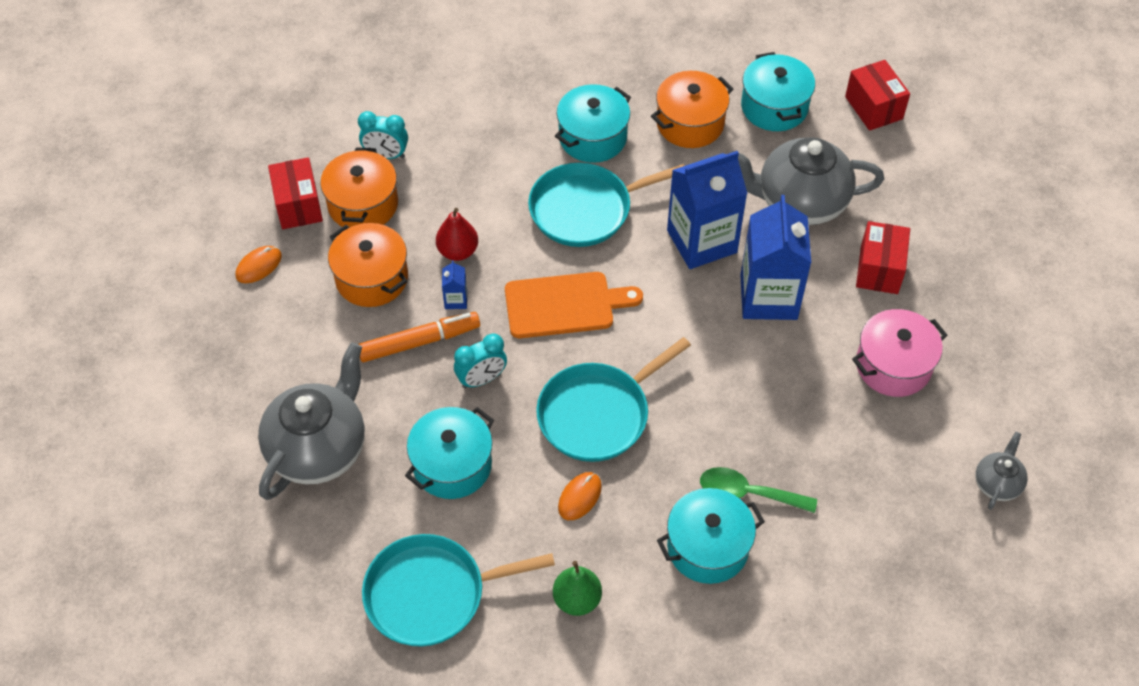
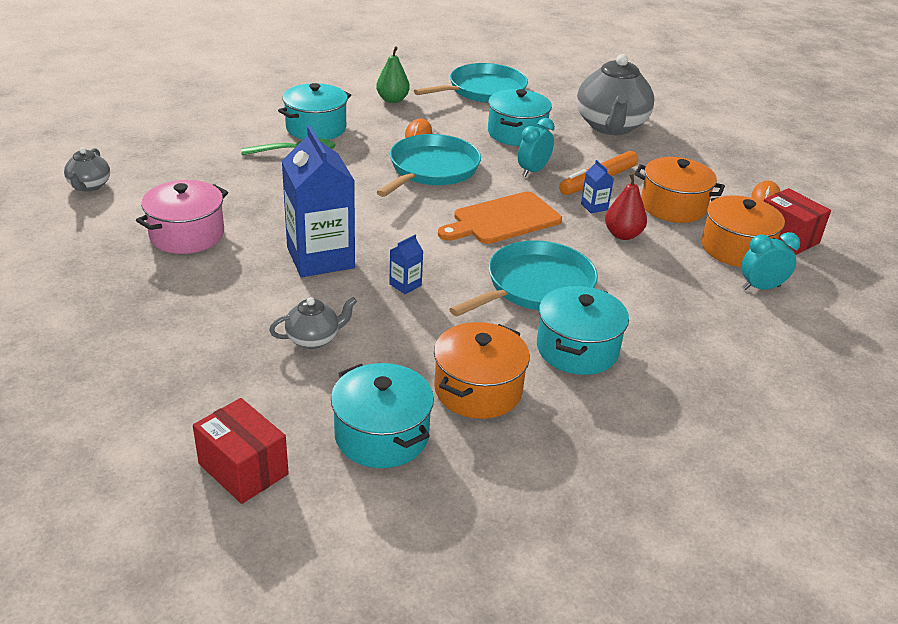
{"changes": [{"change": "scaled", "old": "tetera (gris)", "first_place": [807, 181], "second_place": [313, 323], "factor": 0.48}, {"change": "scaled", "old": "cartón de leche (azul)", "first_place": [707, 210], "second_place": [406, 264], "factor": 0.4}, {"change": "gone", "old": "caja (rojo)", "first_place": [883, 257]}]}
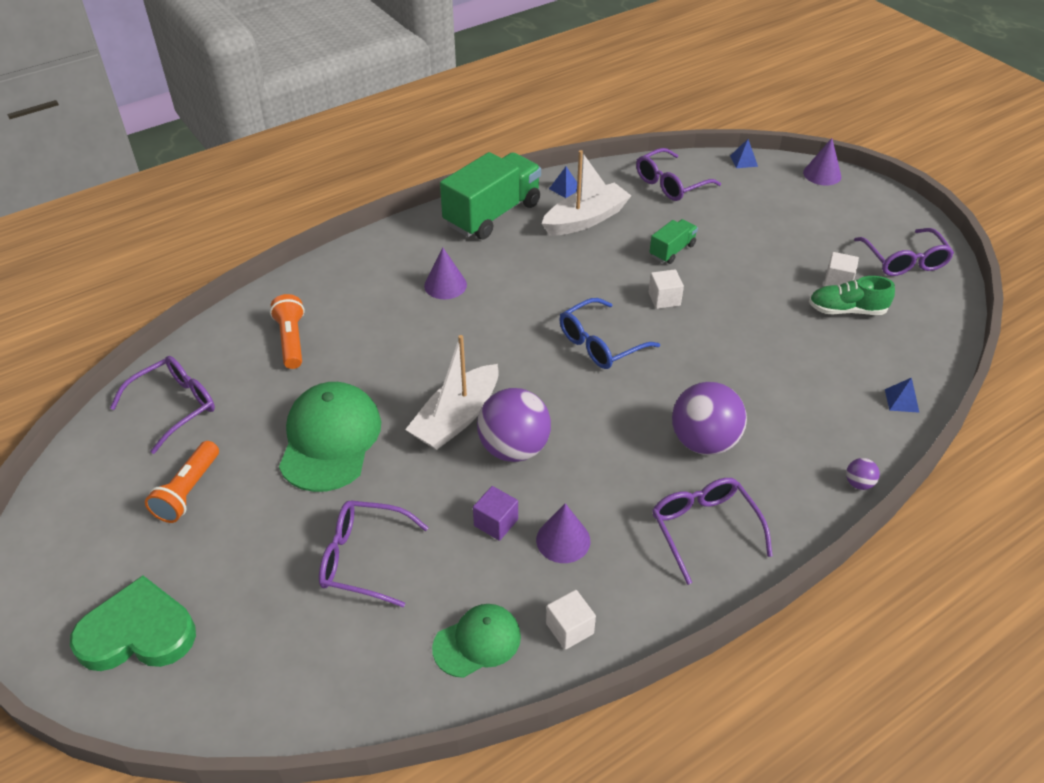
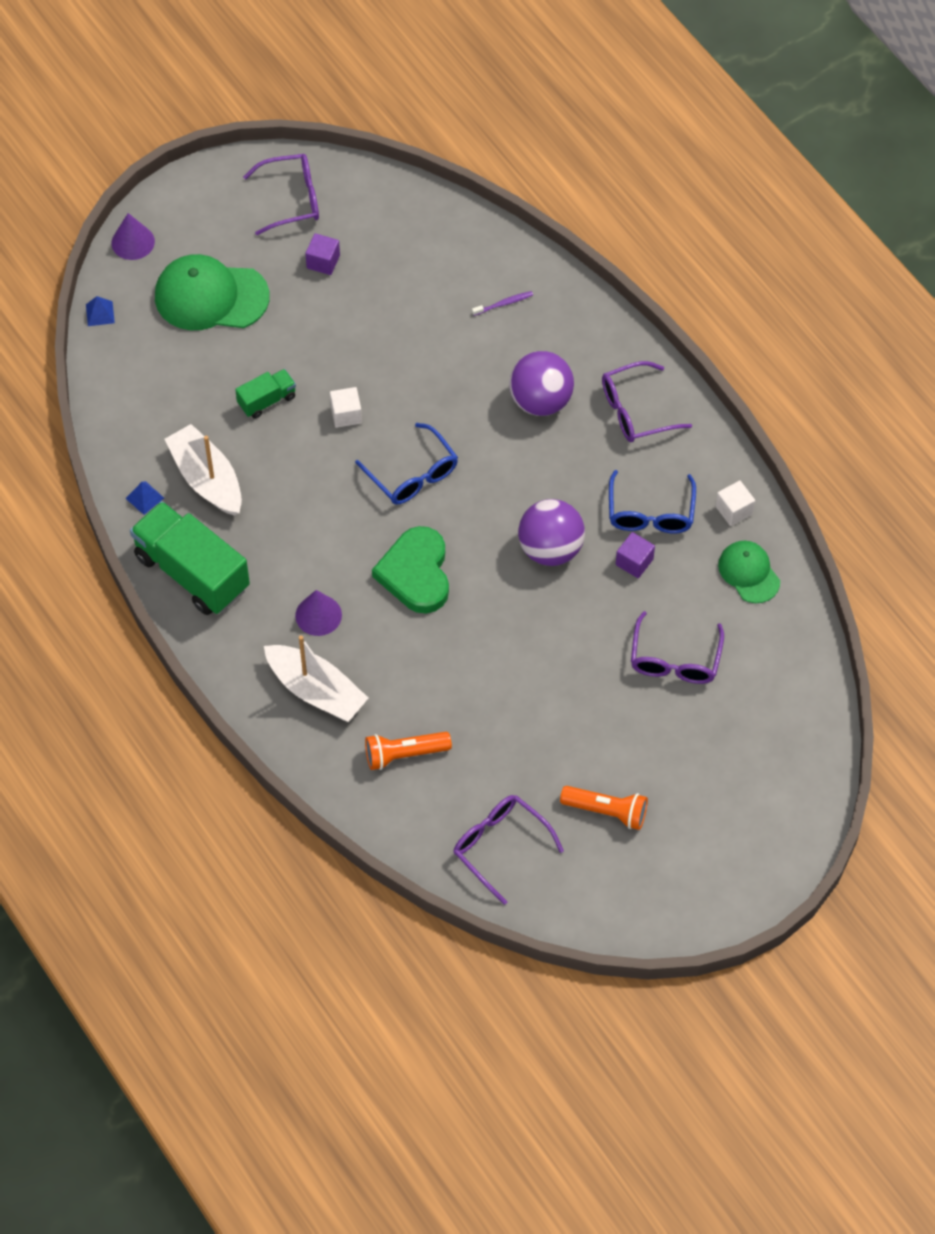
{"changes": [{"change": "gone", "old": "gafas (morado)", "first_place": [678, 174]}, {"change": "rotated", "old": "camión (verde)", "first_place": [674, 241], "second_place": [265, 394], "degrees": 105}, {"change": "repainted", "old": "cubo (blanco)", "new": "cubo (morado)", "first_place": [841, 269], "second_place": [322, 254]}, {"change": "gone", "old": "zapato (verde)", "first_place": [852, 295]}, {"change": "shifted", "old": "barco (blanco)", "first_place": [452, 392], "second_place": [316, 678]}, {"change": "gone", "old": "pirámide (azul)", "first_place": [902, 395]}, {"change": "shifted", "old": "gorra (verde)", "first_place": [330, 437], "second_place": [212, 292]}, {"change": "gone", "old": "pelota (morado)", "first_place": [863, 474]}, {"change": "swapped", "old": "cono (morado)", "new": "gafas (azul)", "first_place": [563, 533], "second_place": [652, 501]}, {"change": "shifted", "old": "corazón (verde)", "first_place": [133, 623], "second_place": [410, 570]}, {"change": "new", "new": "cepillo de dientes (morado)", "second_place": [502, 303]}]}
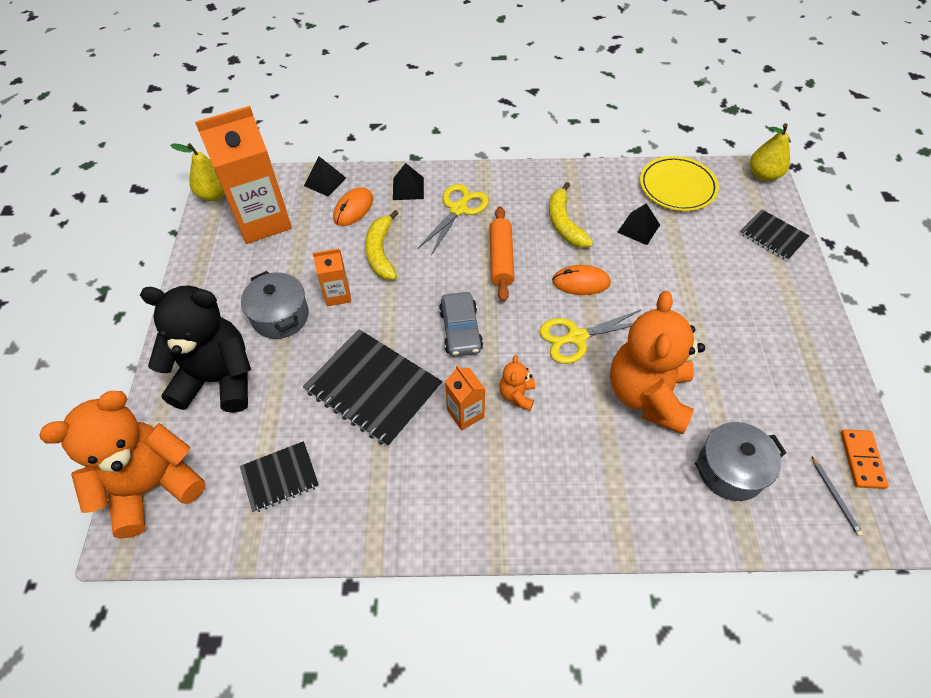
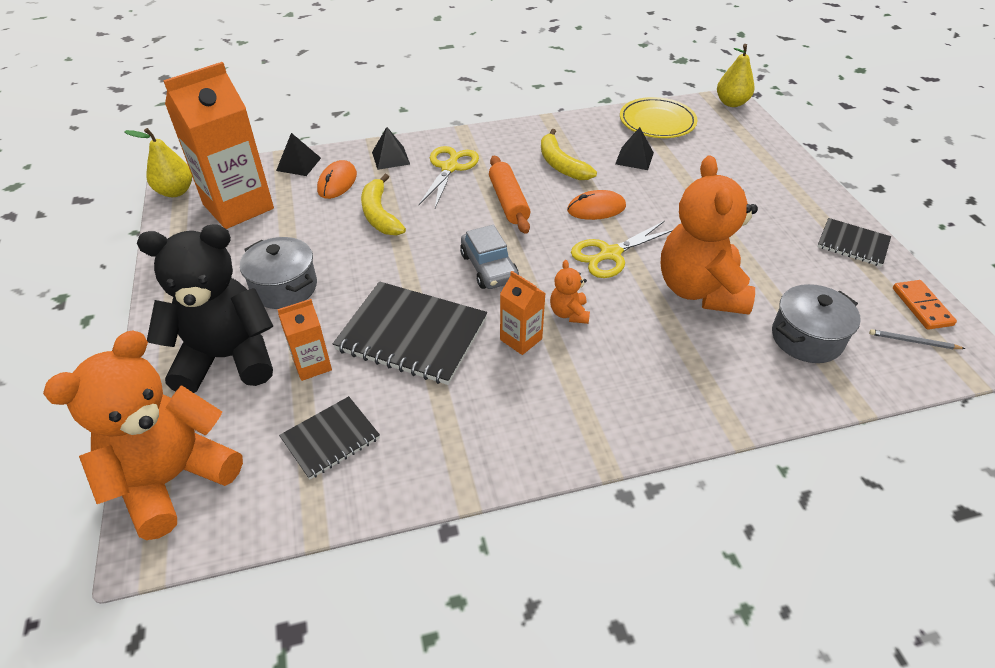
{"changes": [{"change": "shifted", "old": "cuaderno (negro)", "first_place": [774, 235], "second_place": [854, 242]}, {"change": "shifted", "old": "cartón de leche (naranja)", "first_place": [331, 277], "second_place": [304, 340]}, {"change": "rotated", "old": "lápiz (gris)", "first_place": [837, 496], "second_place": [917, 339], "degrees": 135}]}
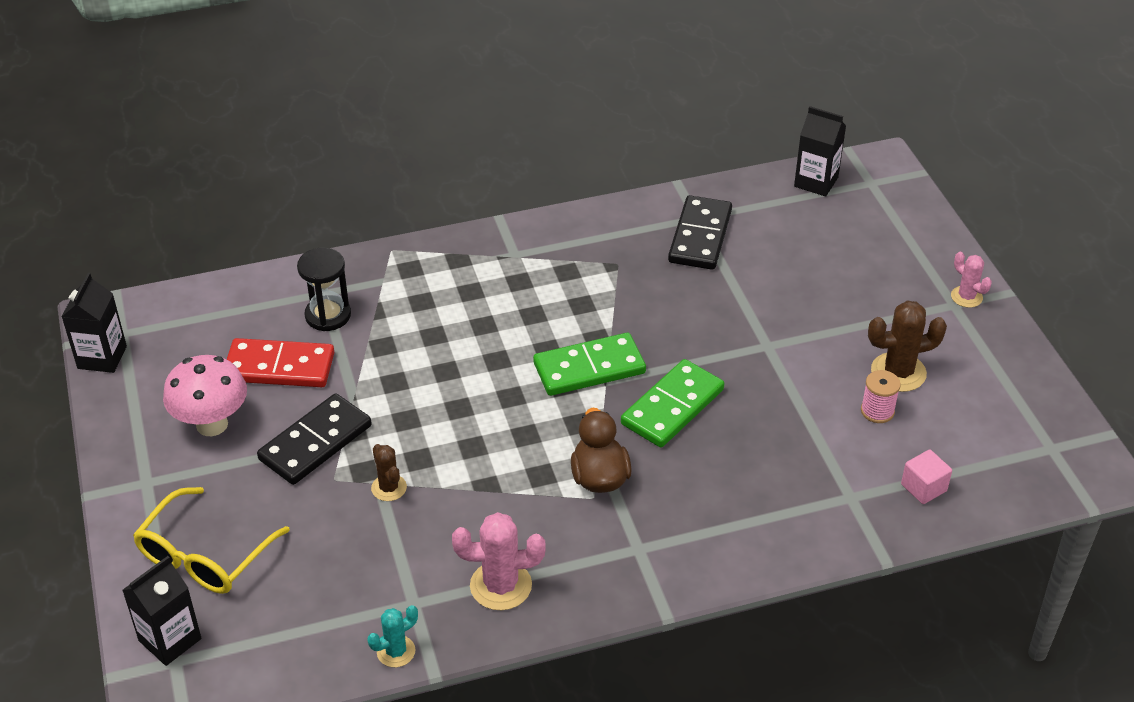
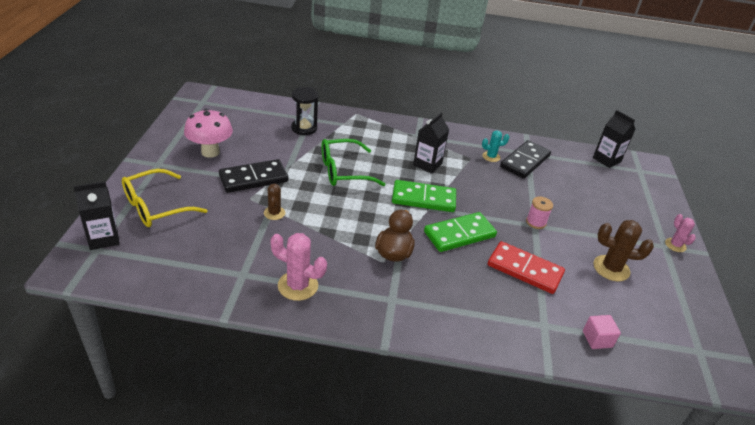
{"changes": [{"change": "shifted", "old": "cartón de leche (negro)", "first_place": [94, 323], "second_place": [431, 143]}, {"change": "shifted", "old": "ficha de dominó (rojo)", "first_place": [280, 362], "second_place": [526, 267]}, {"change": "shifted", "old": "carrete (rosa)", "first_place": [881, 396], "second_place": [539, 213]}, {"change": "shifted", "old": "cactus (turquesa)", "first_place": [392, 636], "second_place": [495, 146]}, {"change": "new", "new": "gafas (verde)", "second_place": [354, 162]}]}
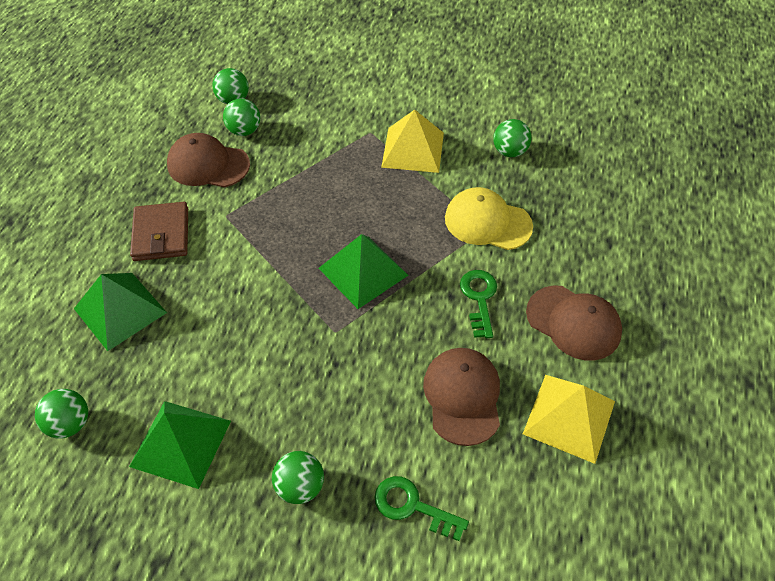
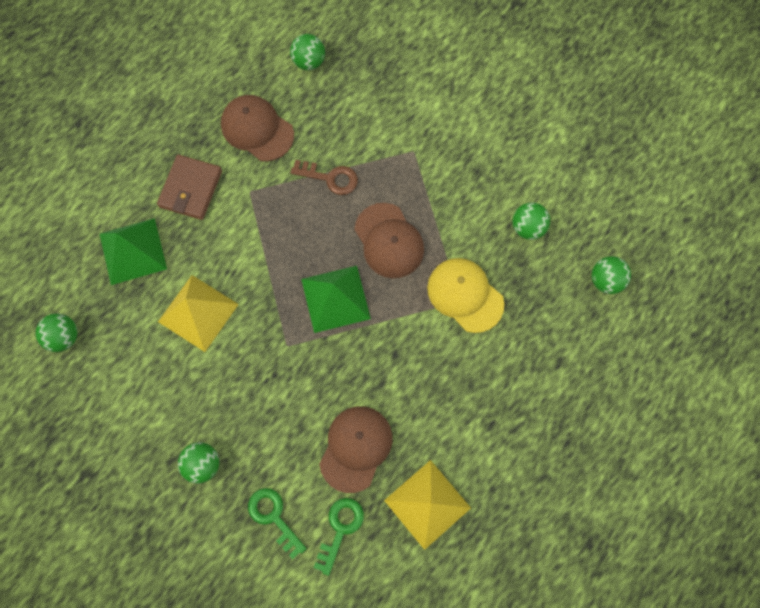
{"changes": [{"change": "shifted", "old": "pelota (verde)", "first_place": [241, 117], "second_place": [611, 275]}, {"change": "shifted", "old": "pirámide (amarillo)", "first_place": [412, 141], "second_place": [198, 313]}, {"change": "shifted", "old": "llave (verde)", "first_place": [478, 304], "second_place": [339, 537]}, {"change": "shifted", "old": "gorra (marrón)", "first_place": [574, 323], "second_place": [389, 240]}, {"change": "gone", "old": "pirámide (verde)", "first_place": [180, 445]}, {"change": "new", "new": "llave (marrón)", "second_place": [324, 177]}]}
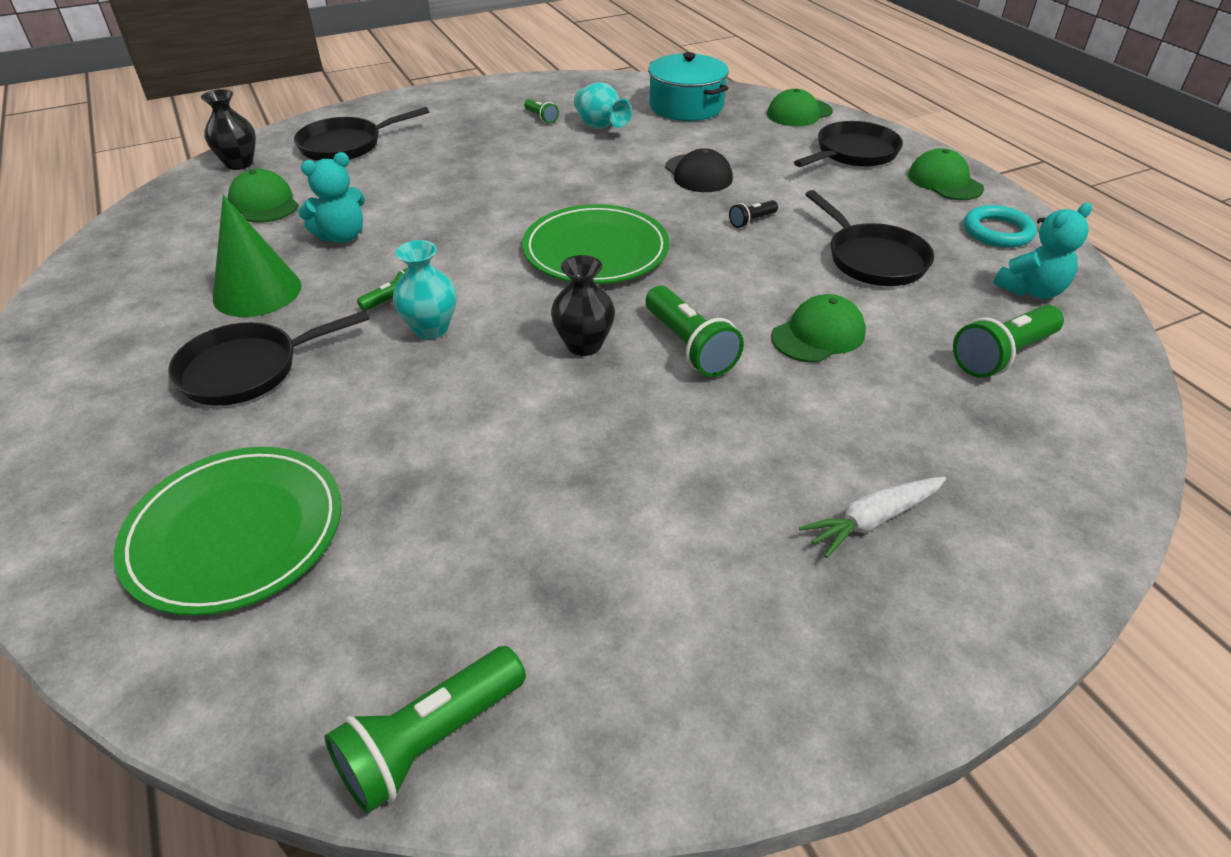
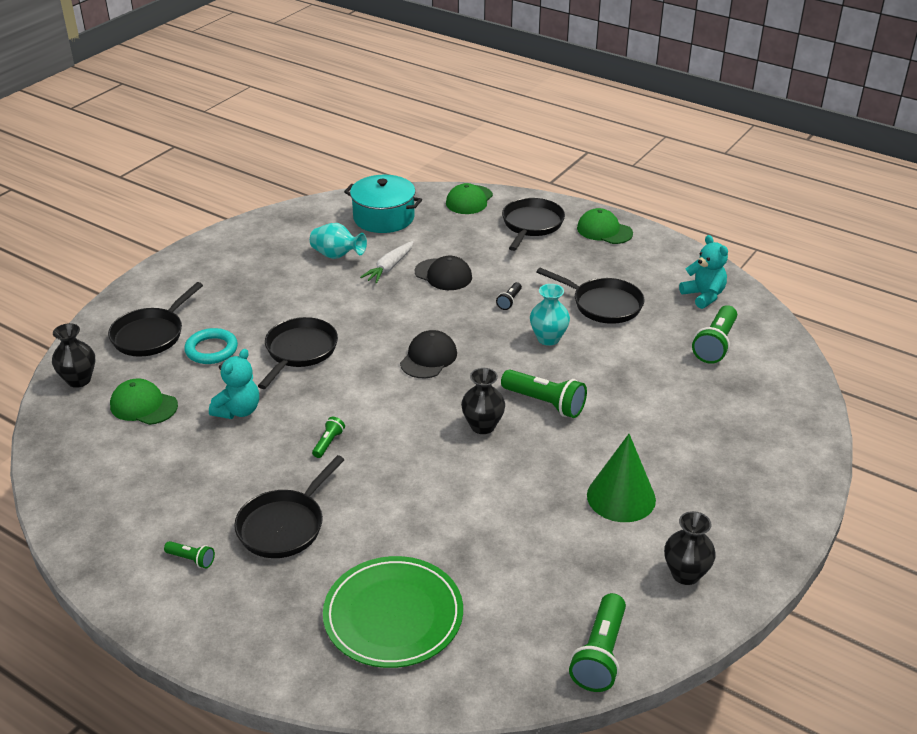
{"changes": [{"change": "shifted", "old": "lámpara de mano (verde)", "first_place": [541, 111], "second_place": [189, 554]}, {"change": "shifted", "old": "cono (verde)", "first_place": [257, 256], "second_place": [621, 478]}, {"change": "rotated", "old": "osito (turquesa)", "first_place": [1042, 251], "second_place": [703, 272], "degrees": -60}, {"change": "swapped", "old": "plato (verde)", "new": "gorra (negro)", "first_place": [596, 244], "second_place": [428, 354]}, {"change": "shifted", "old": "anillo (turquesa)", "first_place": [1000, 226], "second_place": [211, 346]}, {"change": "shifted", "old": "florero (turquesa)", "first_place": [424, 289], "second_place": [550, 315]}, {"change": "gone", "old": "gorra (verde)", "first_place": [818, 328]}, {"change": "shifted", "old": "zanahoria (blanco)", "first_place": [872, 517], "second_place": [387, 262]}, {"change": "new", "new": "sartén (negro)", "second_place": [298, 353]}, {"change": "new", "new": "florero (negro)", "second_place": [690, 548]}]}
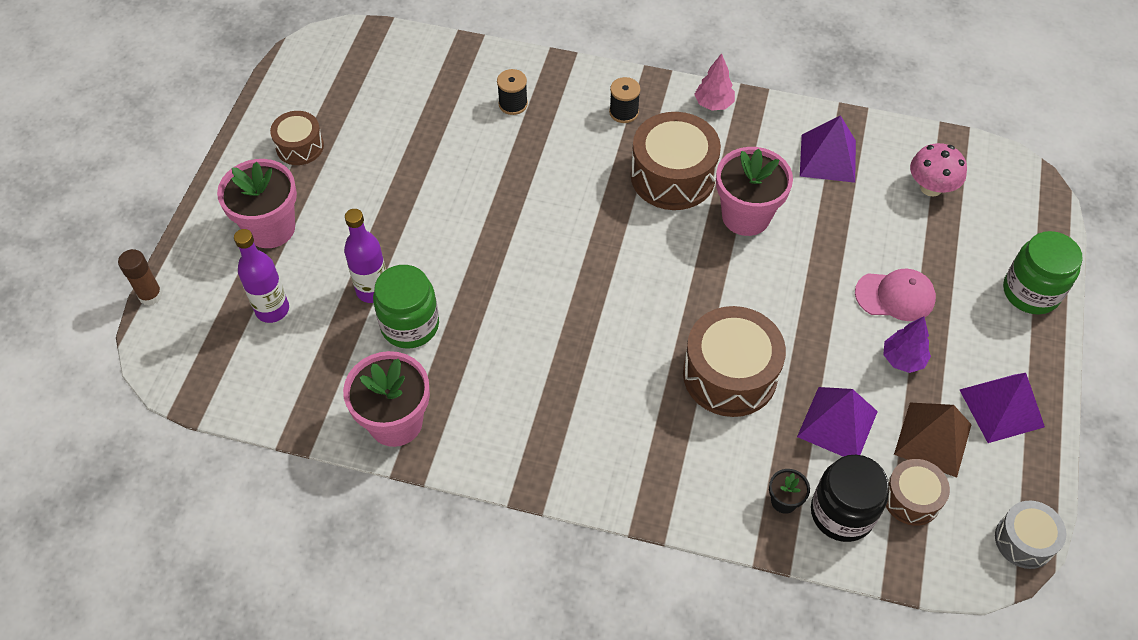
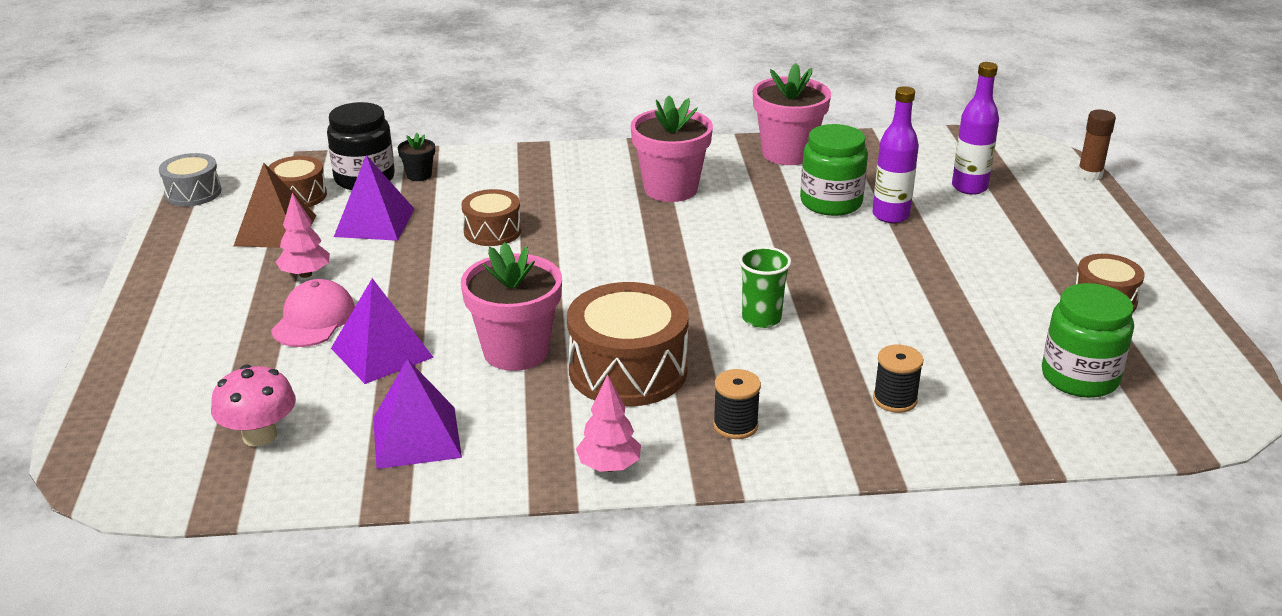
{"changes": [{"change": "shifted", "old": "maceta (rosa)", "first_place": [257, 203], "second_place": [672, 148]}, {"change": "shifted", "old": "tarro (verde)", "first_place": [1043, 272], "second_place": [1088, 340]}, {"change": "rotated", "old": "gorra (rosa)", "first_place": [895, 295], "second_place": [313, 313], "degrees": 120}, {"change": "scaled", "old": "tambor (marrón)", "first_place": [734, 361], "second_place": [491, 217], "factor": 0.57}, {"change": "repainted", "old": "árbol (morado)", "new": "árbol (rosa)", "first_place": [907, 344], "second_place": [303, 235]}, {"change": "shifted", "old": "pirámide (morado)", "first_place": [1002, 408], "second_place": [382, 331]}, {"change": "new", "new": "vaso (verde)", "second_place": [765, 287]}]}
